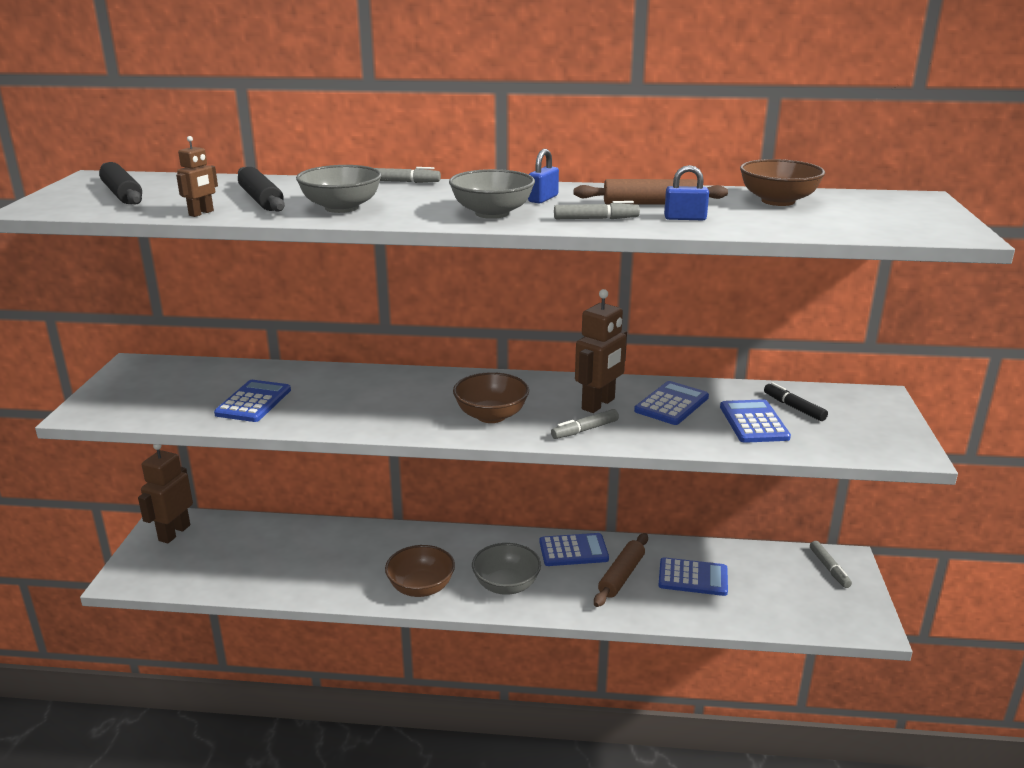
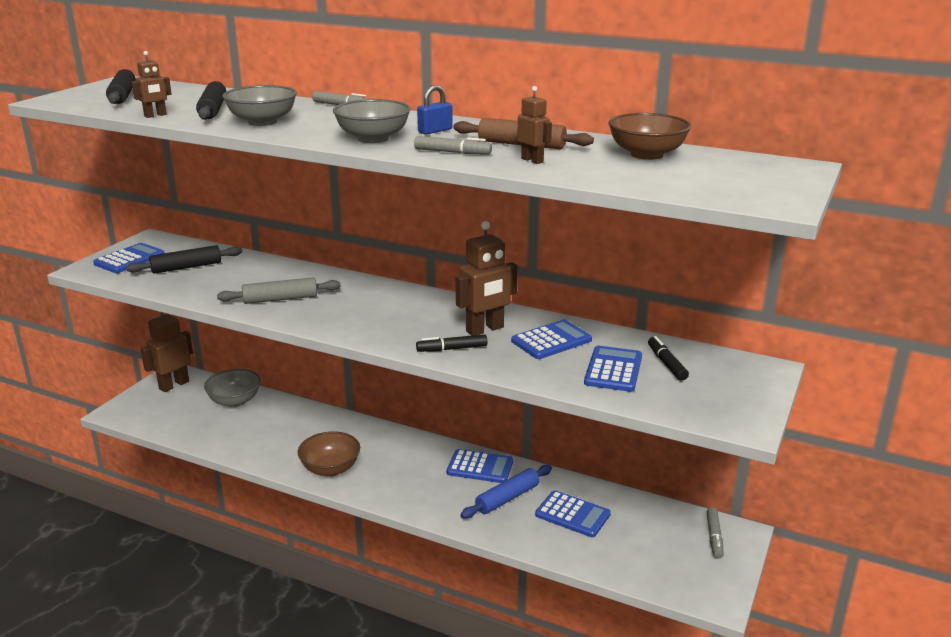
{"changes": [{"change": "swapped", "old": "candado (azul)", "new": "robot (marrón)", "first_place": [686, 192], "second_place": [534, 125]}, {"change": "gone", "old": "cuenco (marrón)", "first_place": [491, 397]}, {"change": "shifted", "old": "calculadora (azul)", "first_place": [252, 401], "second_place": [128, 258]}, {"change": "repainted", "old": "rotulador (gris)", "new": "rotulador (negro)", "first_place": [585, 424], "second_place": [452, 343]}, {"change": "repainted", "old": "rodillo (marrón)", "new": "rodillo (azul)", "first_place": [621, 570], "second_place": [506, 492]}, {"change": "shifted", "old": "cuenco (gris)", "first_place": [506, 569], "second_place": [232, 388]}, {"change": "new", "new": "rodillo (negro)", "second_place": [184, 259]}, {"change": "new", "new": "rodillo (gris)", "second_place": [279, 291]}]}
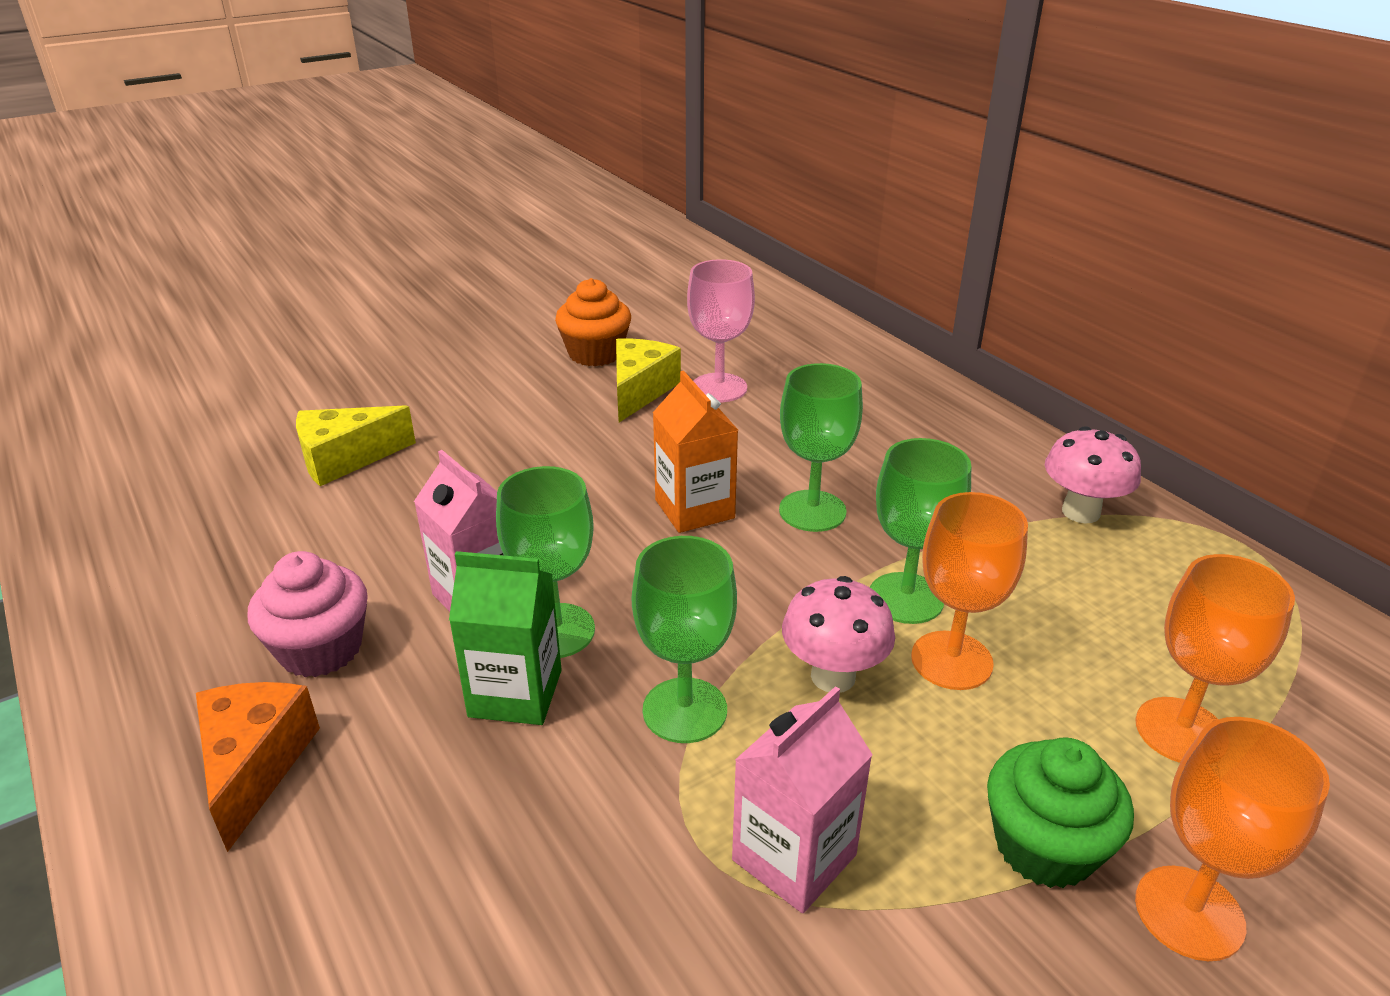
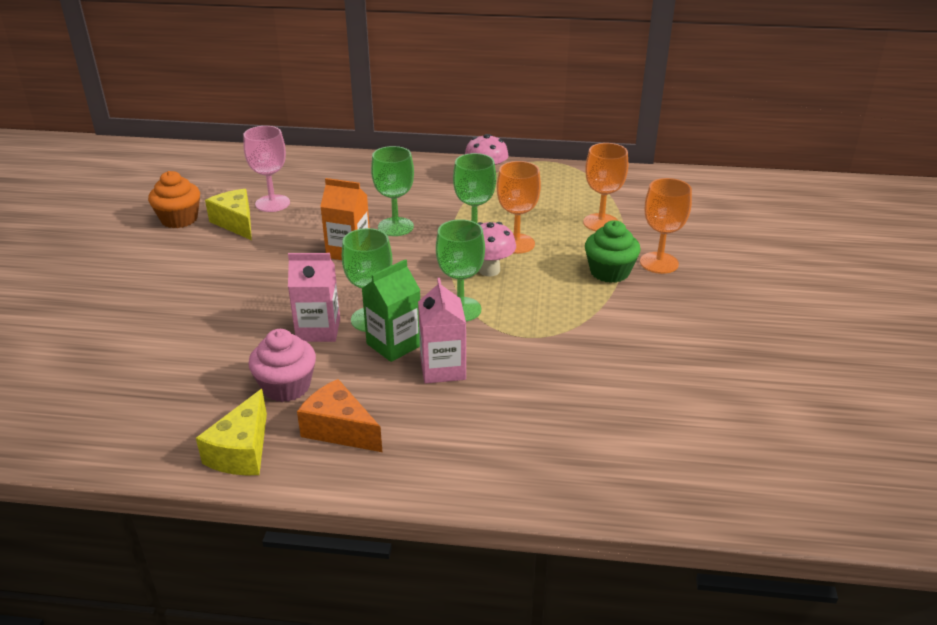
{"changes": [{"change": "shifted", "old": "queso (amarillo)", "first_place": [356, 445], "second_place": [231, 432]}, {"change": "shifted", "old": "cartón de leche (rosa)", "first_place": [802, 799], "second_place": [442, 331]}]}
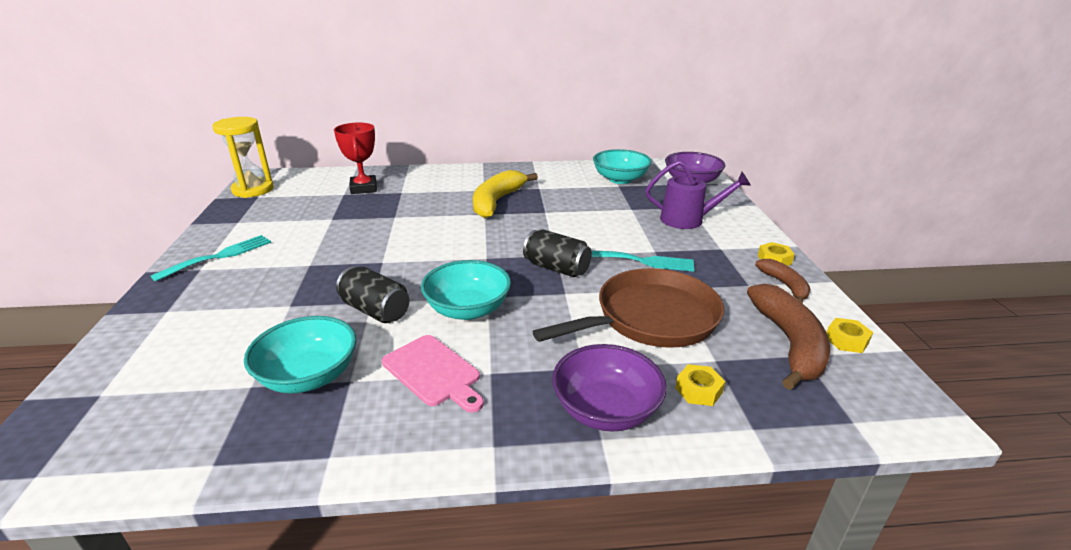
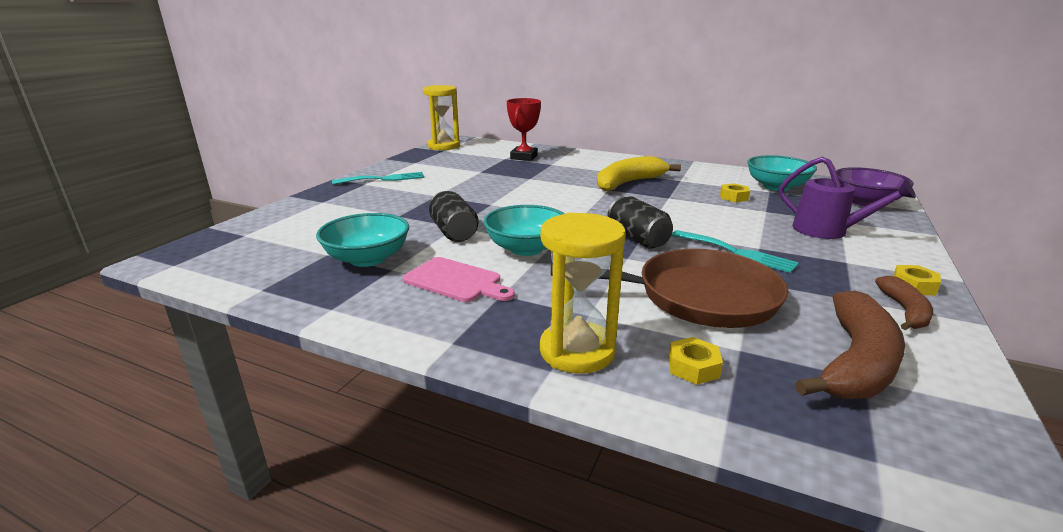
{"changes": [{"change": "shifted", "old": "tuerca (amarillo)", "first_place": [850, 335], "second_place": [735, 192]}, {"change": "rotated", "old": "tabla de cortar (rosa)", "first_place": [433, 374], "second_place": [459, 279], "degrees": -45}, {"change": "swapped", "old": "cuenco (morado)", "new": "reloj de arena (amarillo)", "first_place": [609, 388], "second_place": [583, 293]}]}
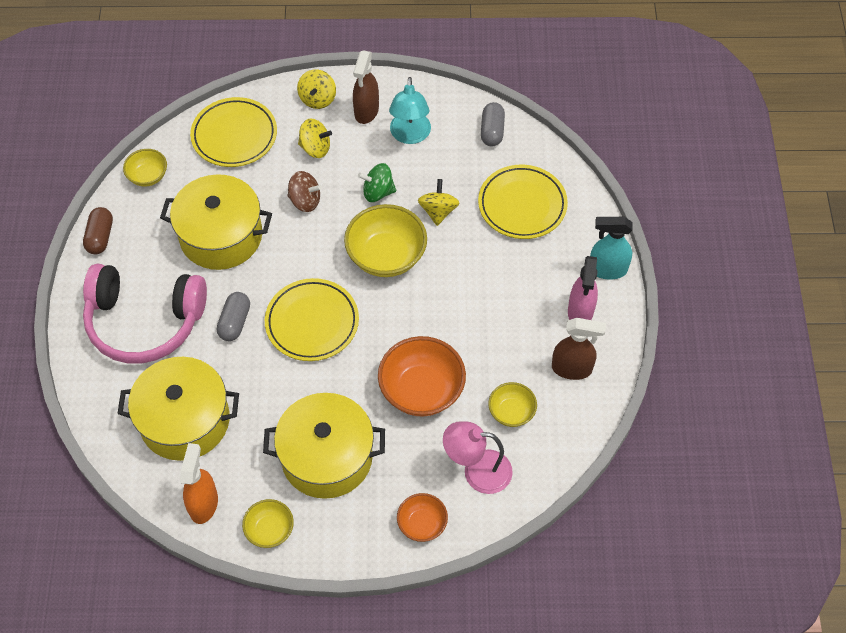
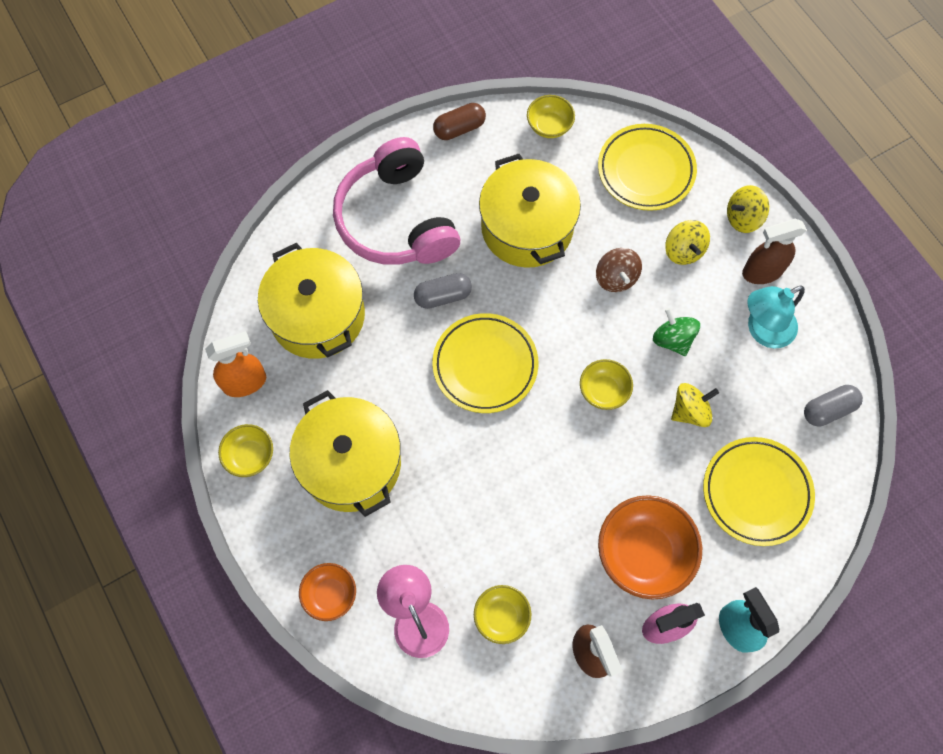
{"changes": [{"change": "scaled", "old": "cuenco (amarillo)", "first_place": [385, 240], "second_place": [606, 384], "factor": 0.55}, {"change": "shifted", "old": "cuenco (naranja)", "first_place": [422, 376], "second_place": [650, 547]}]}
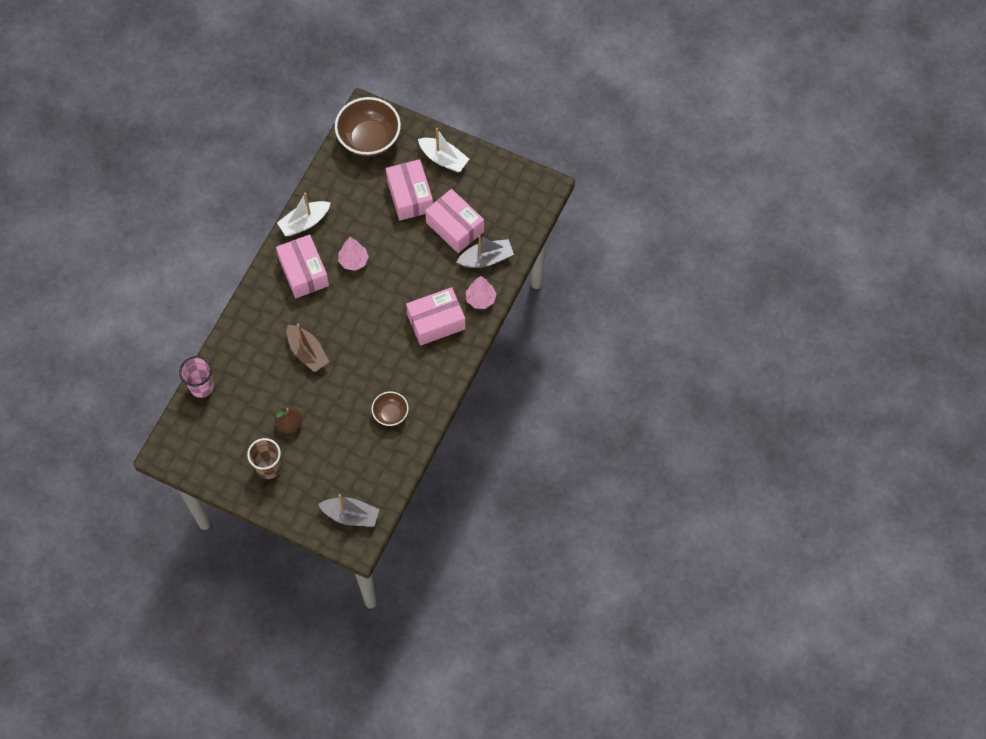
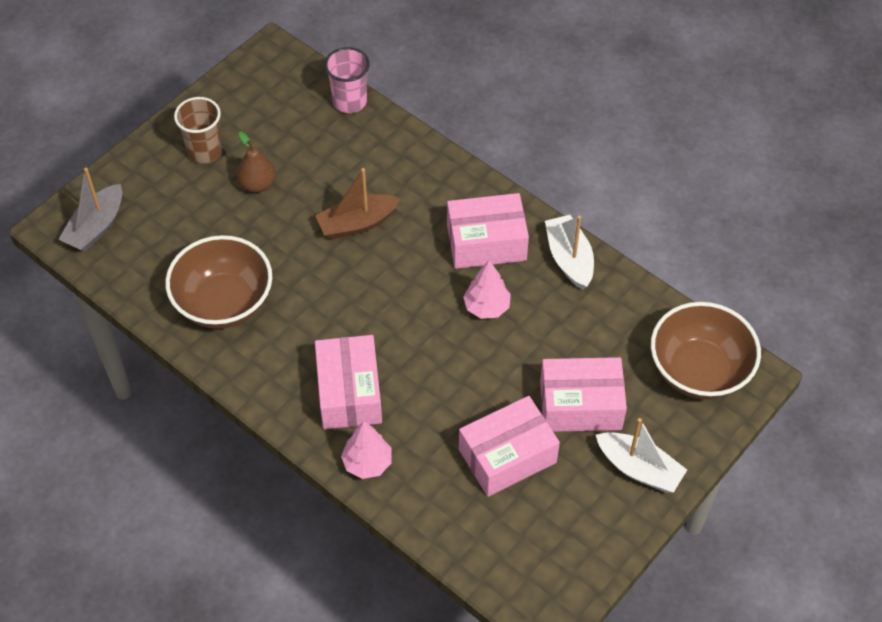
{"changes": [{"change": "rotated", "old": "barco (blanco)", "first_place": [443, 150], "second_place": [641, 455], "degrees": -105}, {"change": "gone", "old": "barco (gris)", "first_place": [485, 251]}, {"change": "scaled", "old": "cuenco (marrón)", "first_place": [390, 409], "second_place": [218, 282], "factor": 1.9}]}
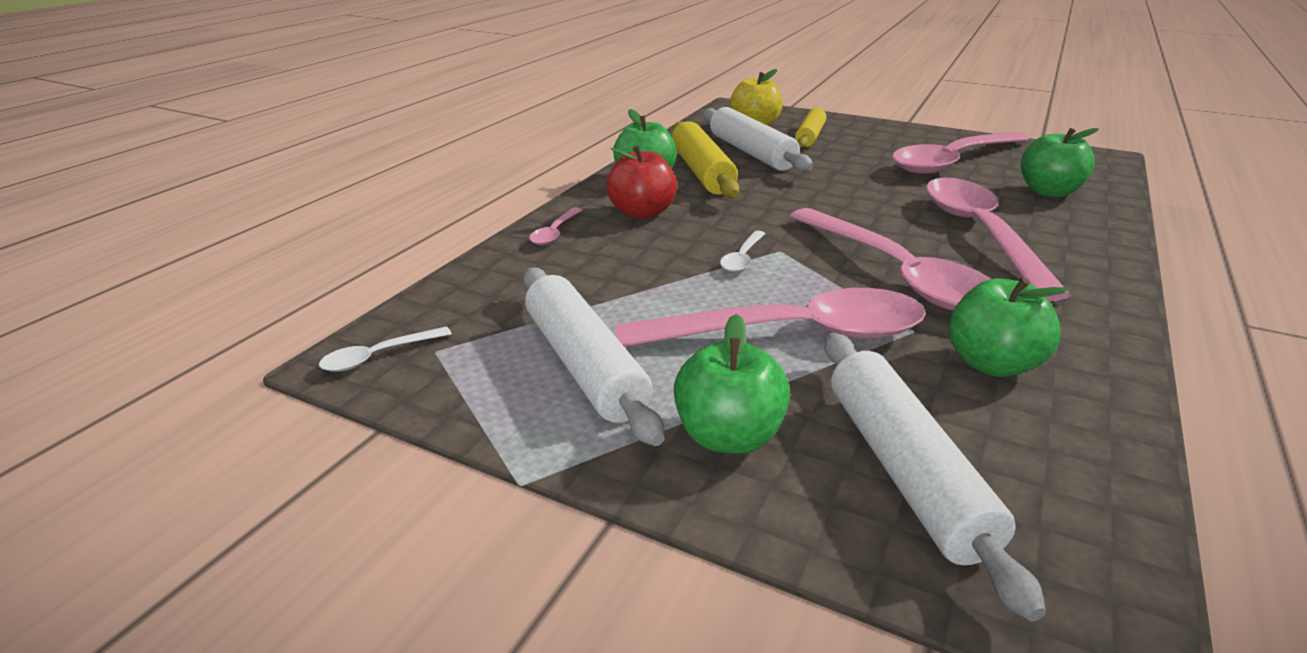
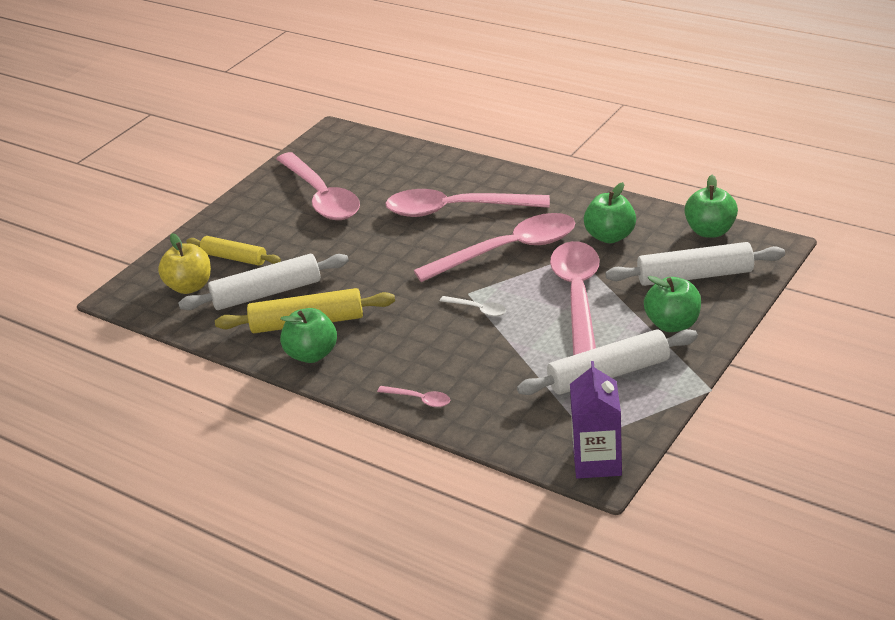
{"changes": [{"change": "shifted", "old": "manzana (verde)", "first_place": [1059, 163], "second_place": [711, 206]}, {"change": "gone", "old": "manzana (rojo)", "first_place": [641, 182]}, {"change": "swapped", "old": "cuchara (blanco)", "new": "cartón de leche (morado)", "first_place": [385, 349], "second_place": [596, 420]}]}
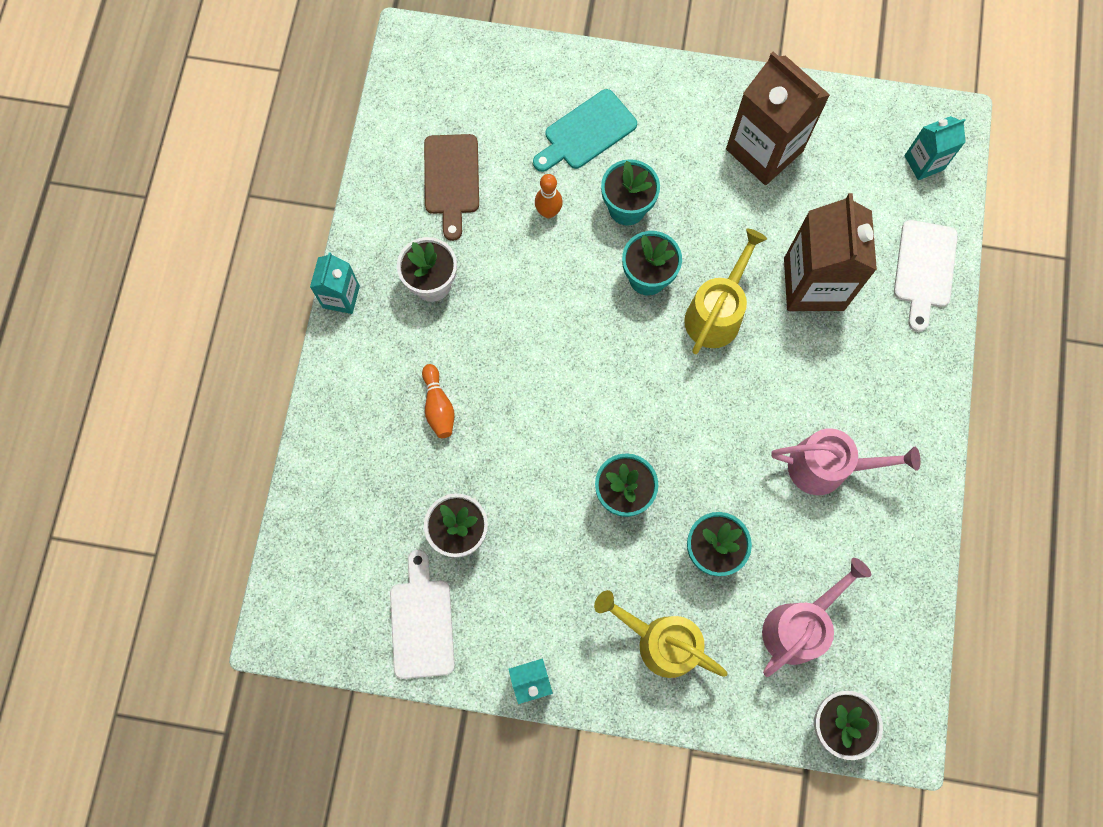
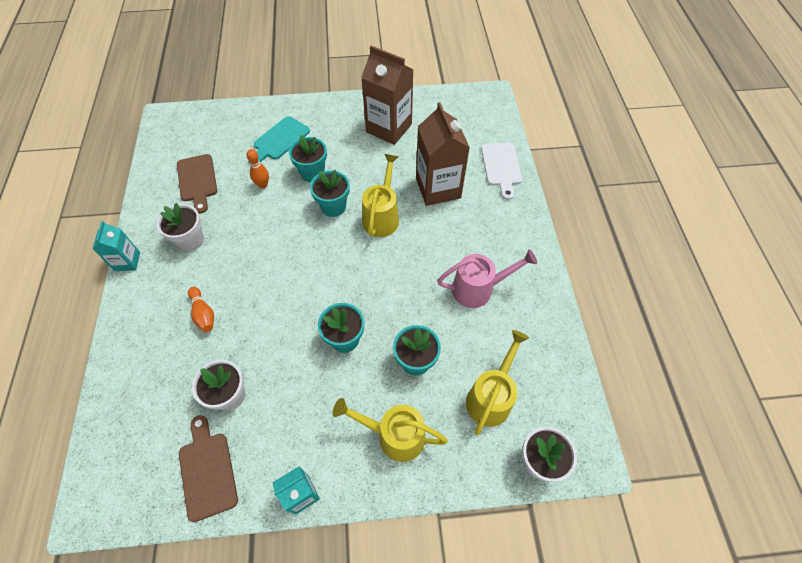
{"changes": [{"change": "gone", "old": "cartón de leche (turquesa)", "first_place": [935, 148]}, {"change": "repainted", "old": "tabla de cortar (blanco)", "new": "tabla de cortar (marrón)", "first_place": [422, 614], "second_place": [208, 468]}, {"change": "repainted", "old": "regadera (rosa)", "new": "regadera (amarillo)", "first_place": [816, 617], "second_place": [497, 382]}]}
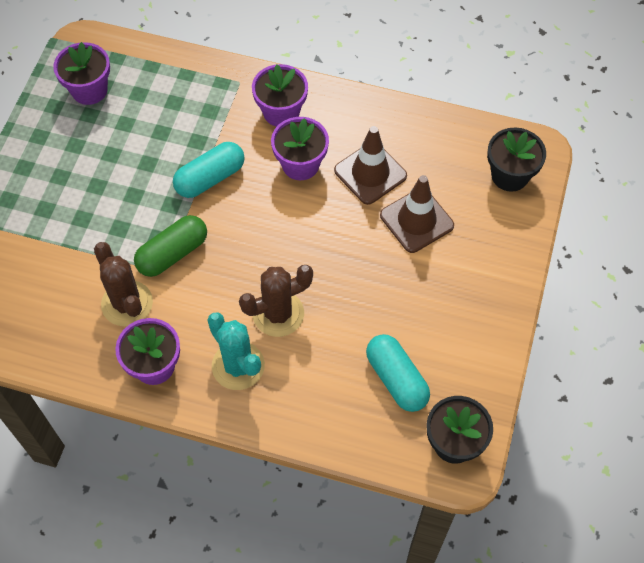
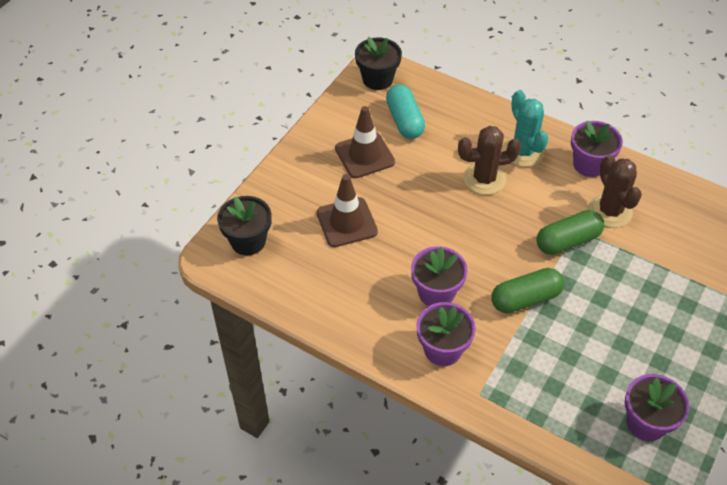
{"changes": [{"change": "shifted", "old": "cono de tráfico (marrón)", "first_place": [370, 165], "second_place": [365, 142]}, {"change": "repainted", "old": "cápsula (turquesa)", "new": "cápsula (verde)", "first_place": [209, 170], "second_place": [528, 290]}]}
